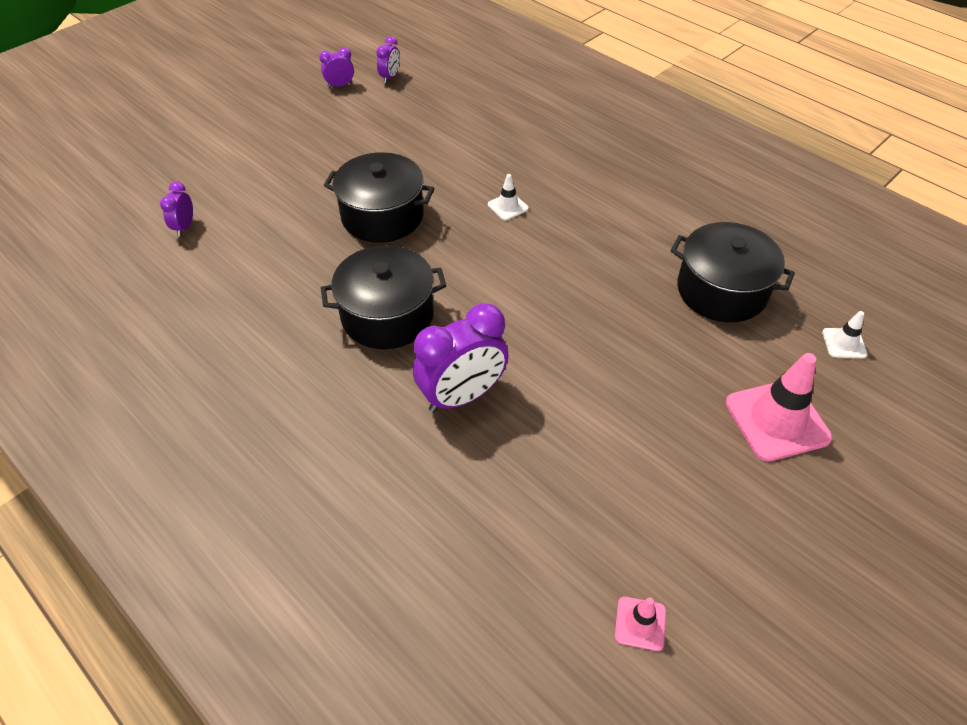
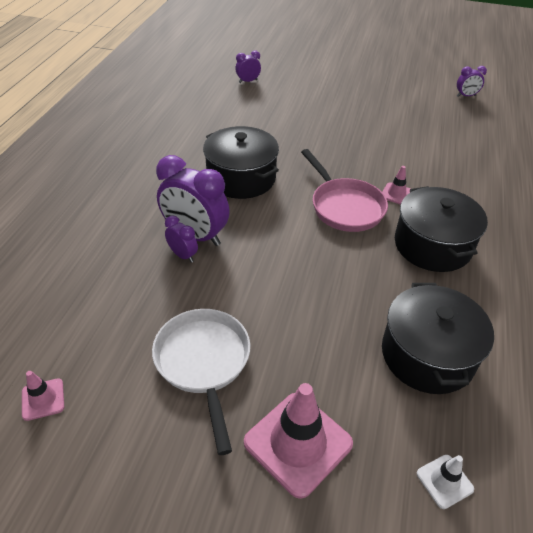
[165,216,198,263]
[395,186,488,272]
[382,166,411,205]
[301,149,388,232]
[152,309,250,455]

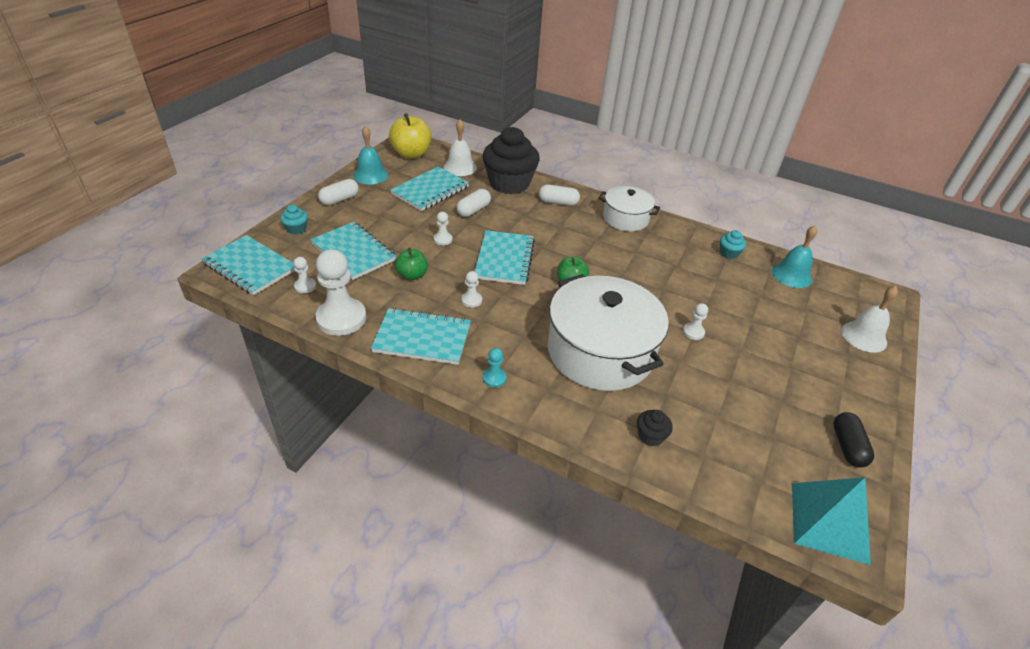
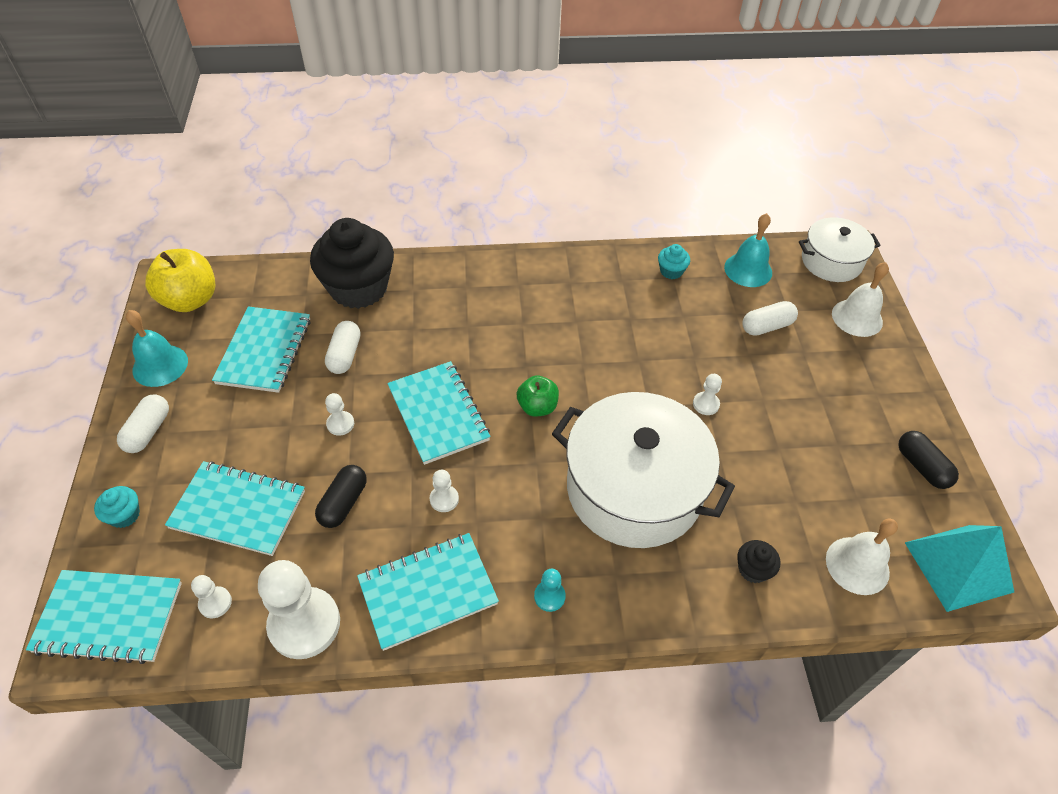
[826,519,898,595]
[742,301,798,336]
[799,217,881,282]
[315,465,367,528]

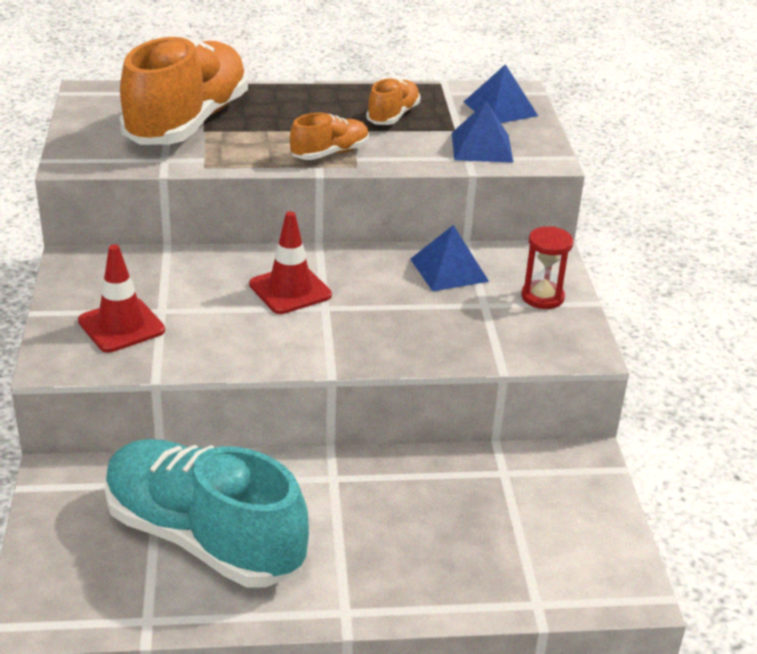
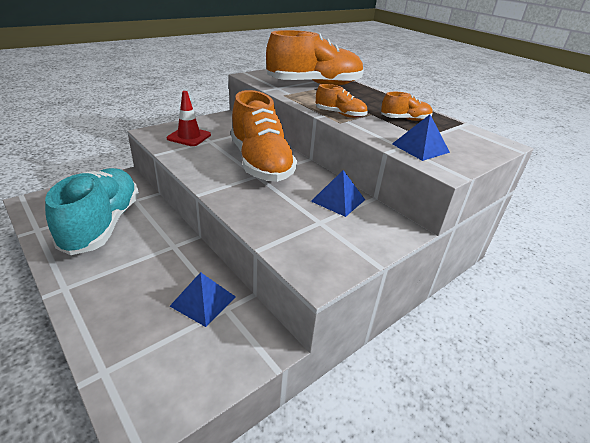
[170,272,236,327]
[231,90,297,182]
[521,226,573,309] (first image)

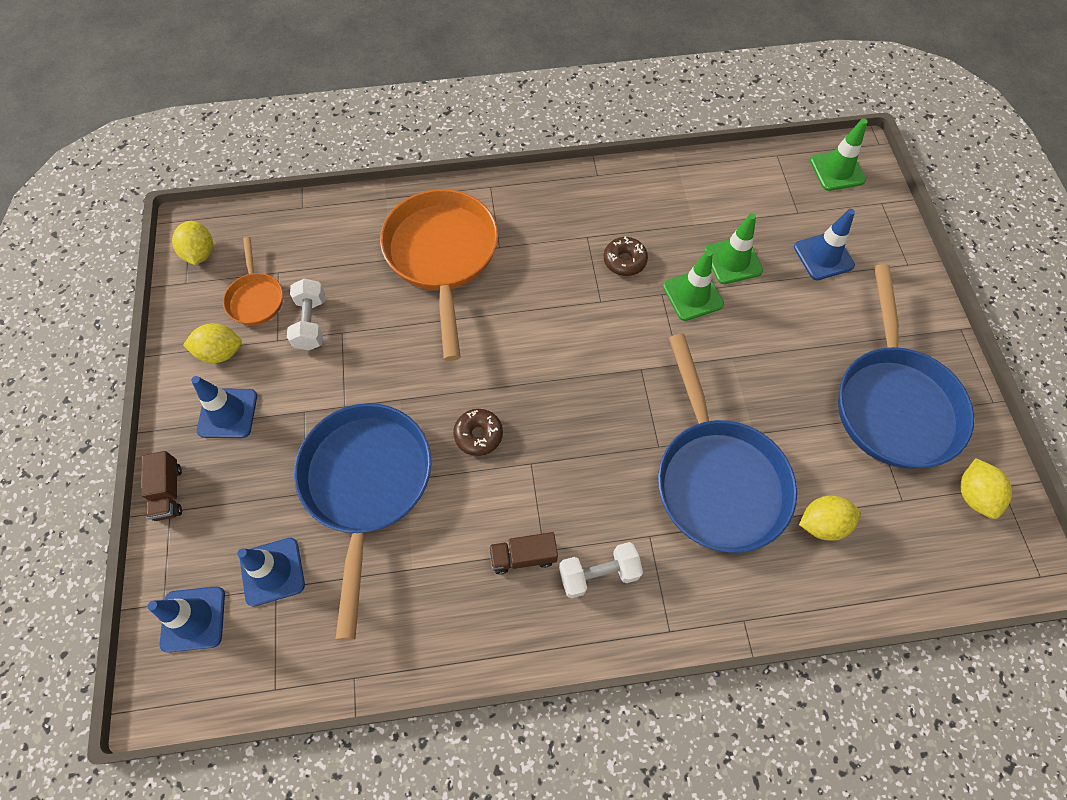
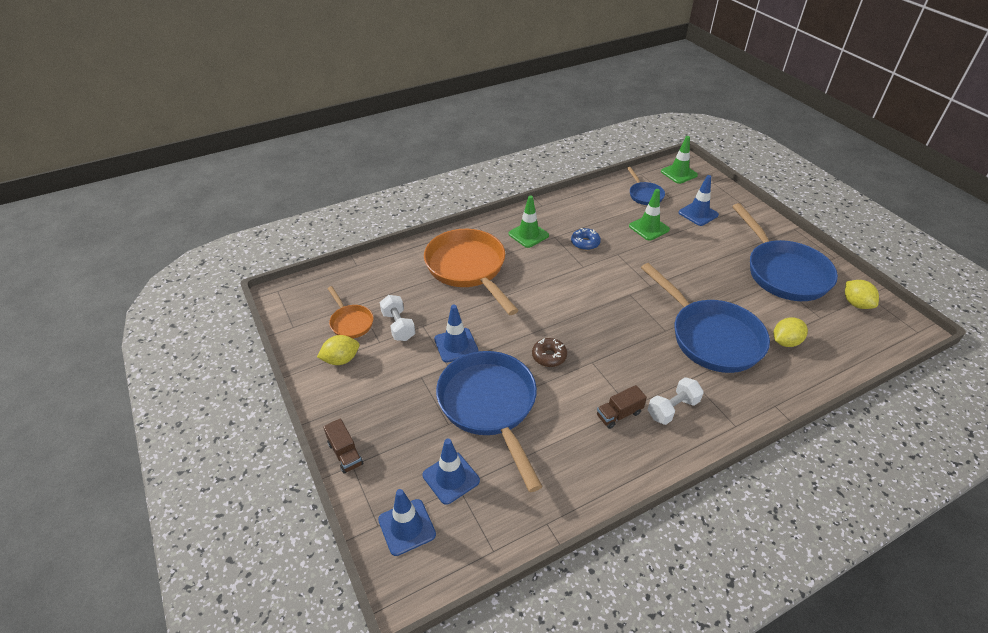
[172,221,213,265] (first image)
[571,228,601,250]
[508,195,549,248]
[434,305,478,363]
[627,167,665,205]

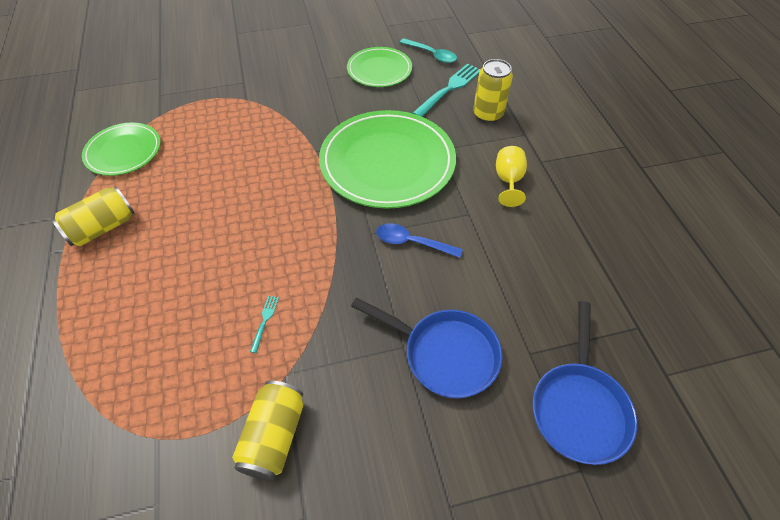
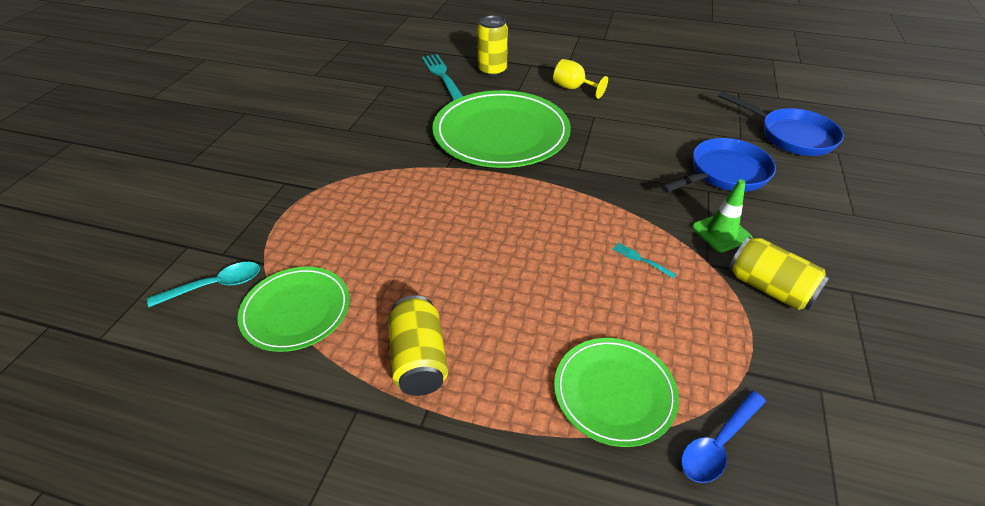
[147,262,260,307]
[554,338,679,447]
[681,391,766,483]
[692,179,753,253]

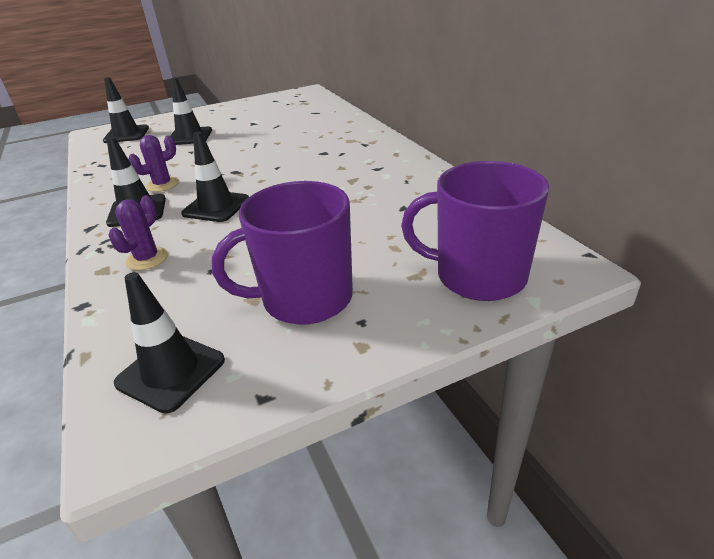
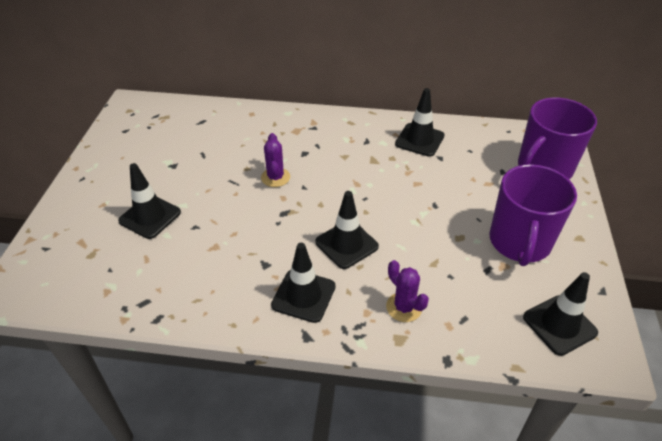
[395,88,445,157]
[261,133,290,187]

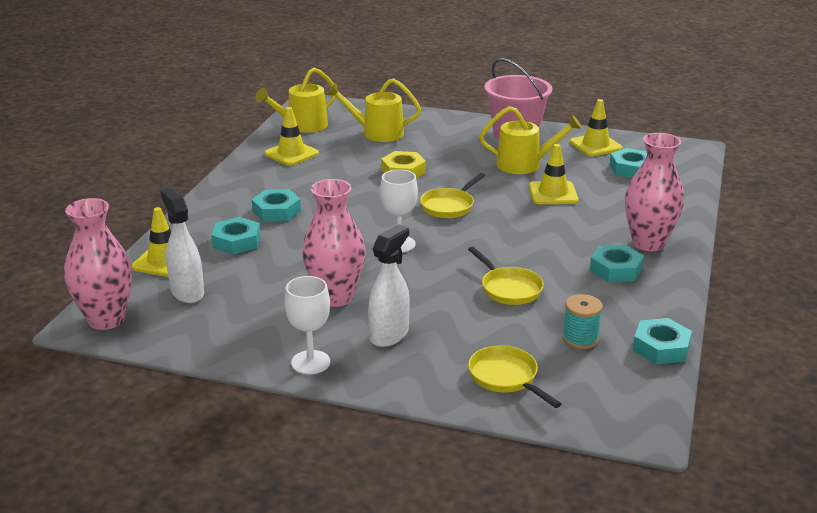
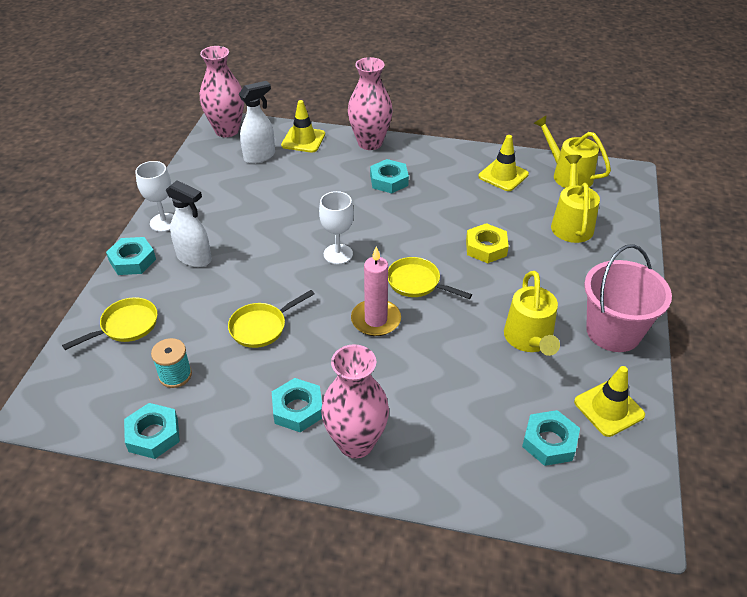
[529,144,579,204] (first image)
[348,57,393,150]
[106,237,156,275]
[351,246,401,336]

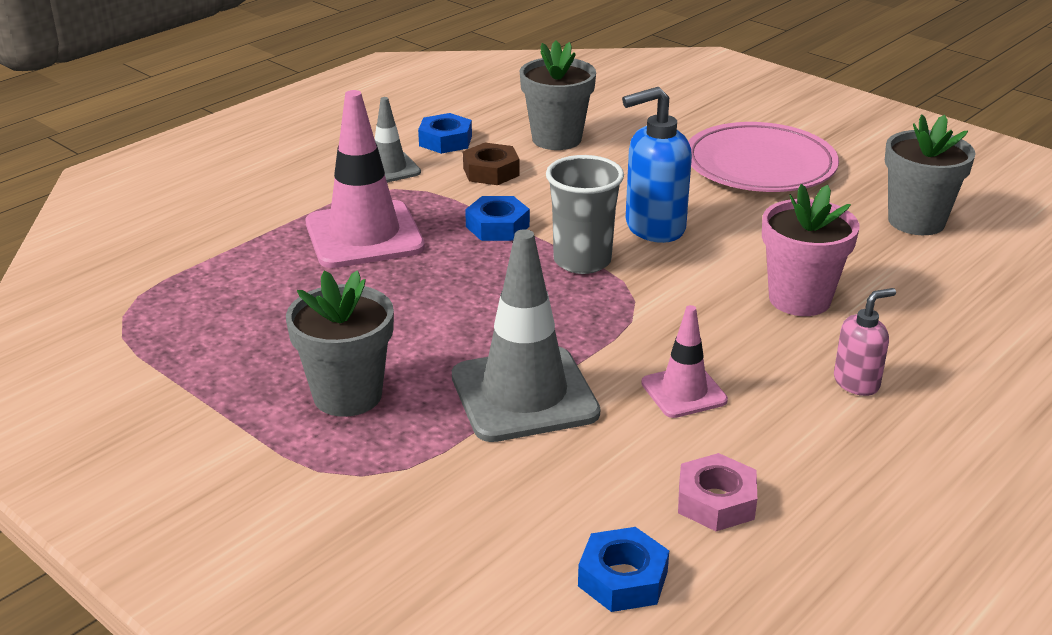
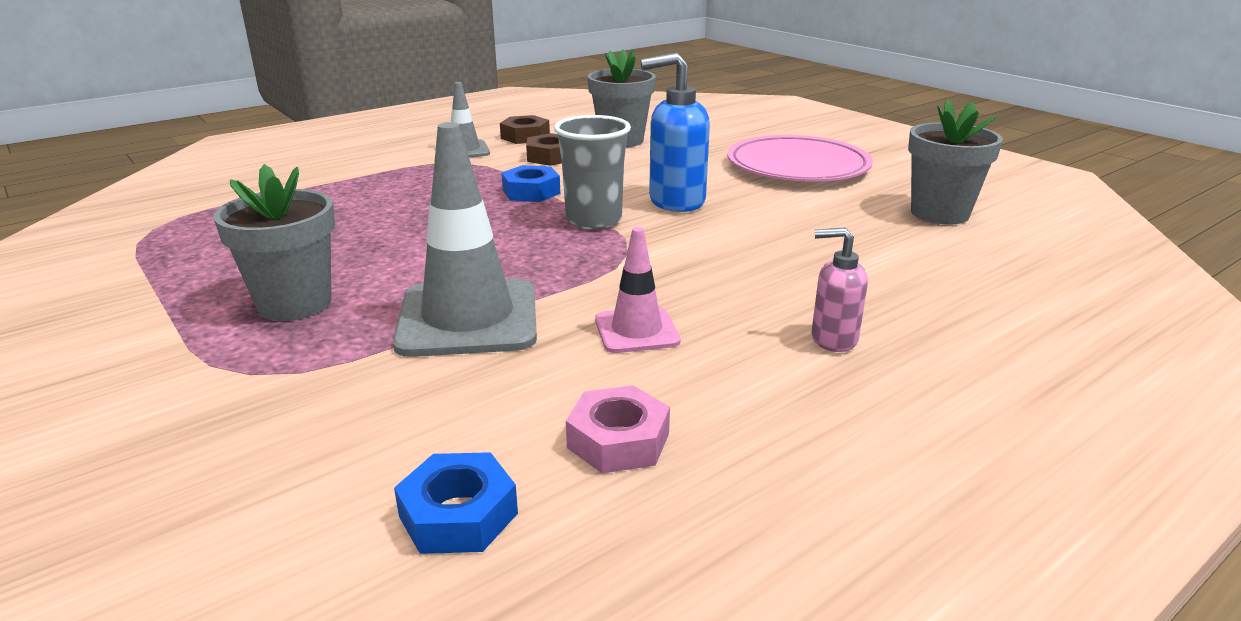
[306,90,425,268] (first image)
[500,115,550,144]
[762,184,859,316] (first image)
[811,227,868,352]

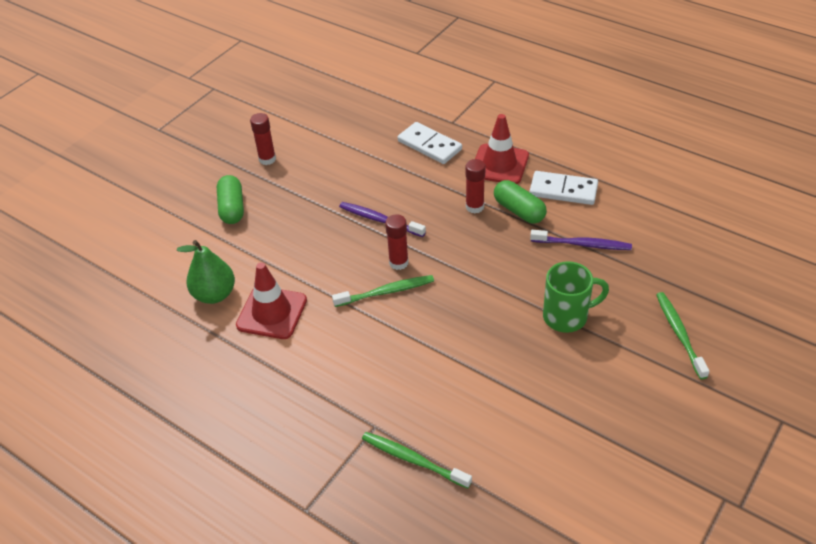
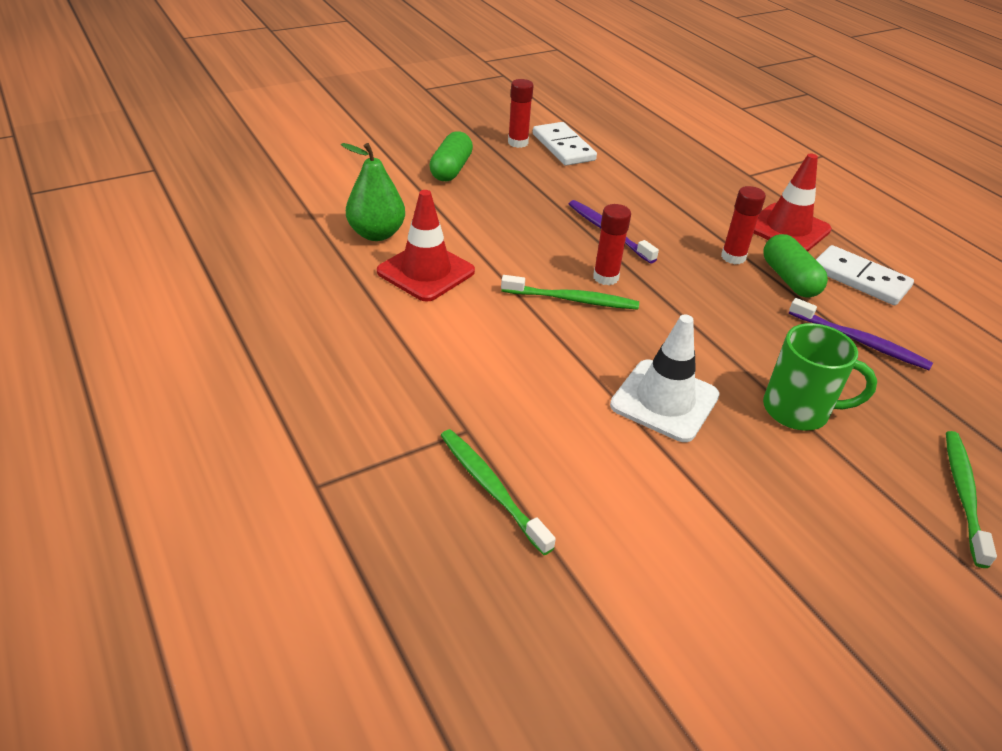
[533,122,597,166]
[610,314,720,442]

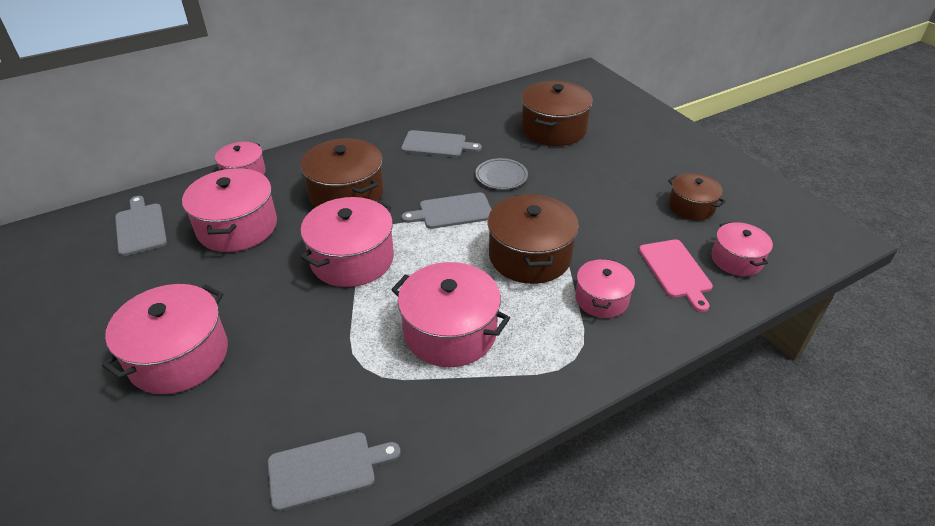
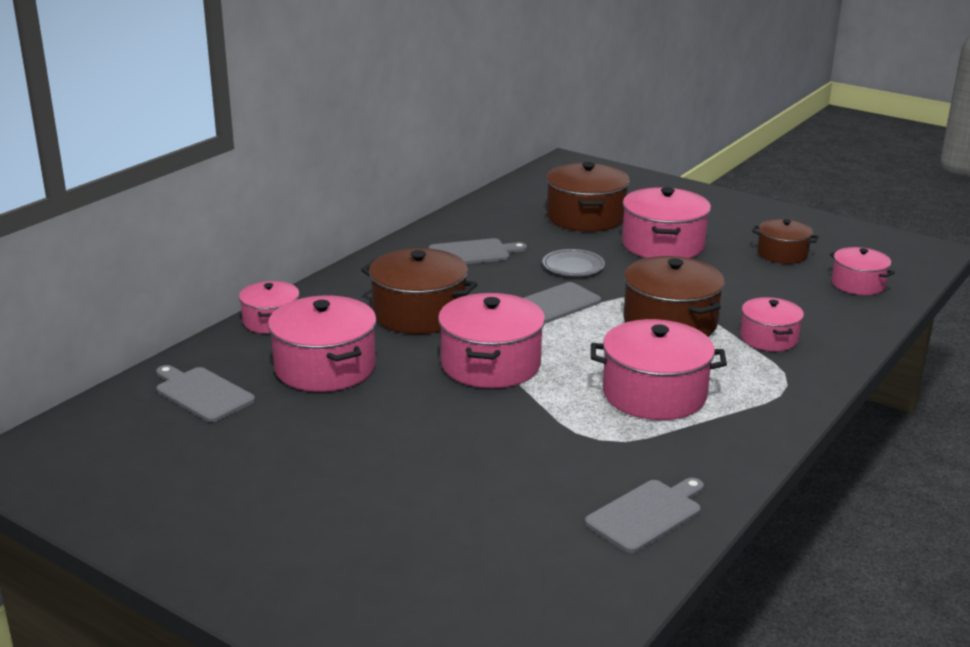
[639,239,713,312] (first image)
[622,187,711,258]

